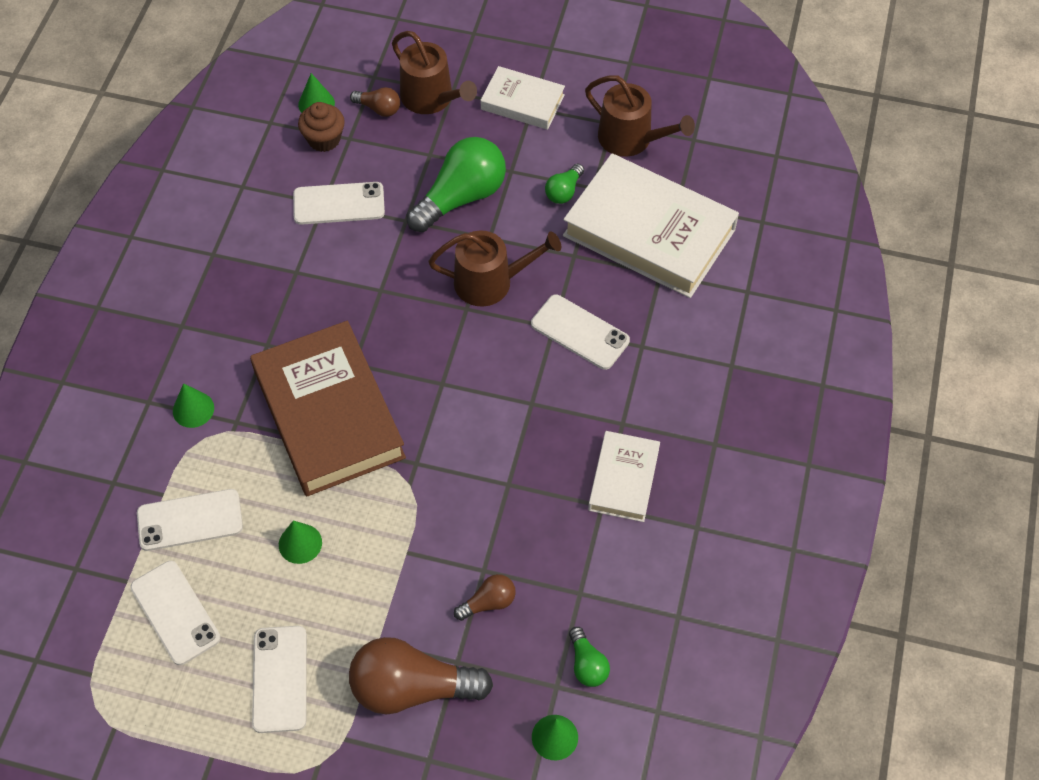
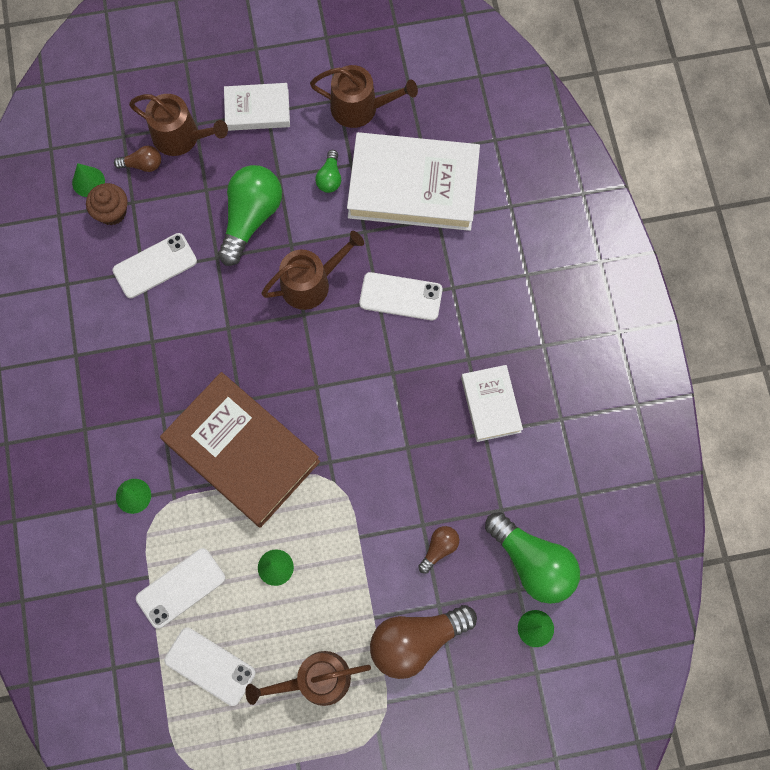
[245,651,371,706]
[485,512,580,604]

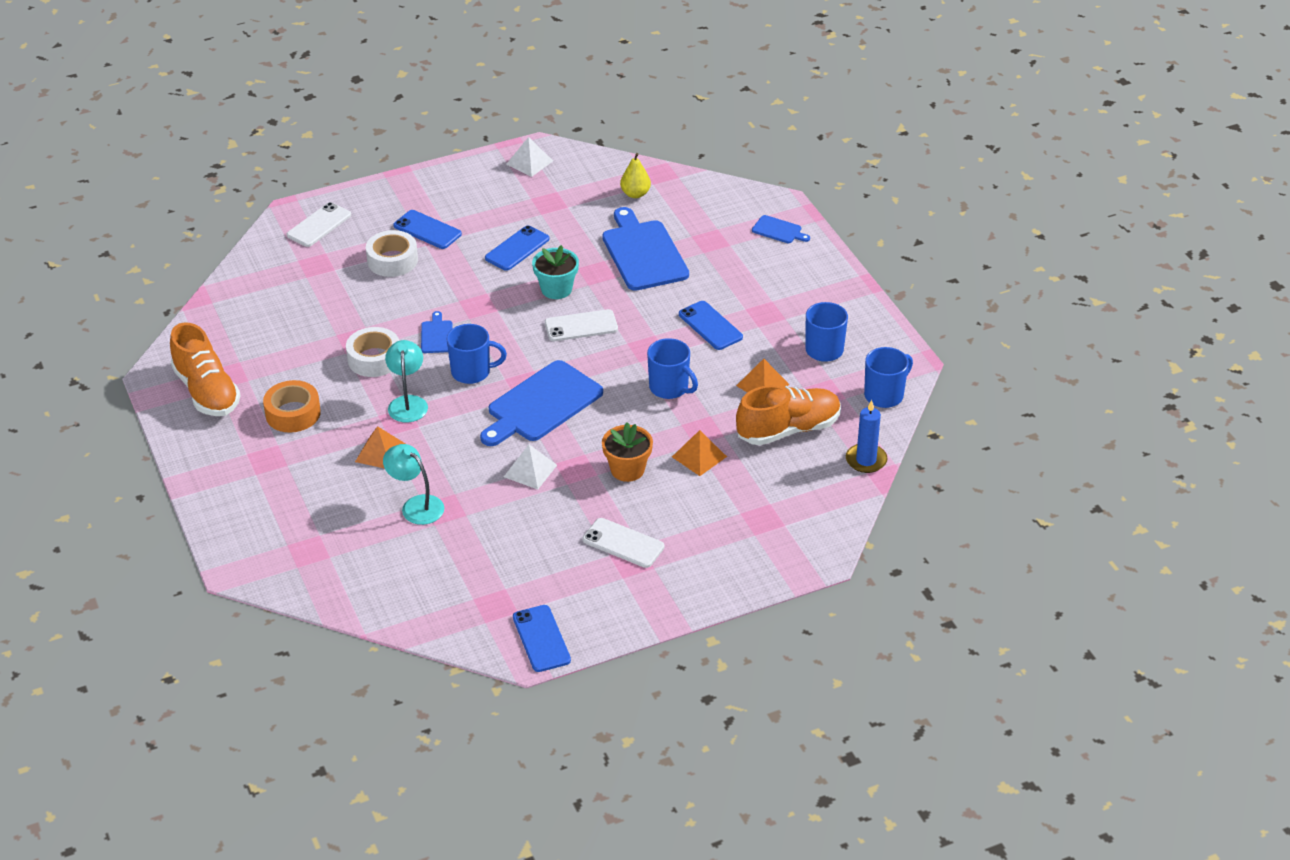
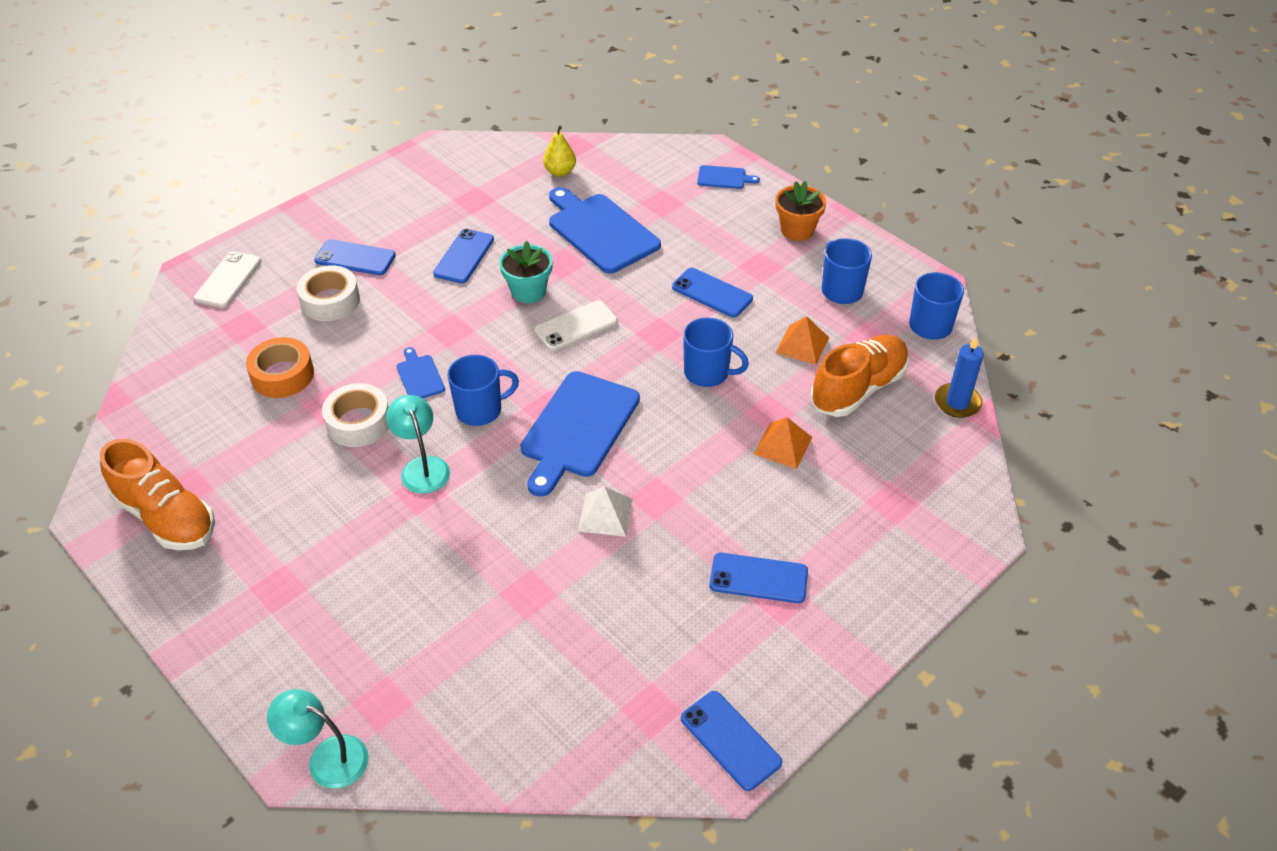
[506,137,553,177] (first image)
[246,337,314,398]
[776,181,826,241]
[355,426,405,469] (first image)
[267,689,369,789]
[709,553,808,603]

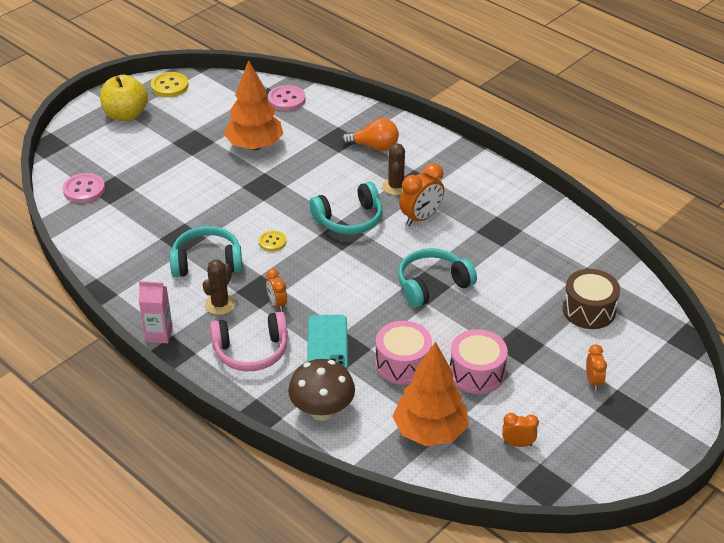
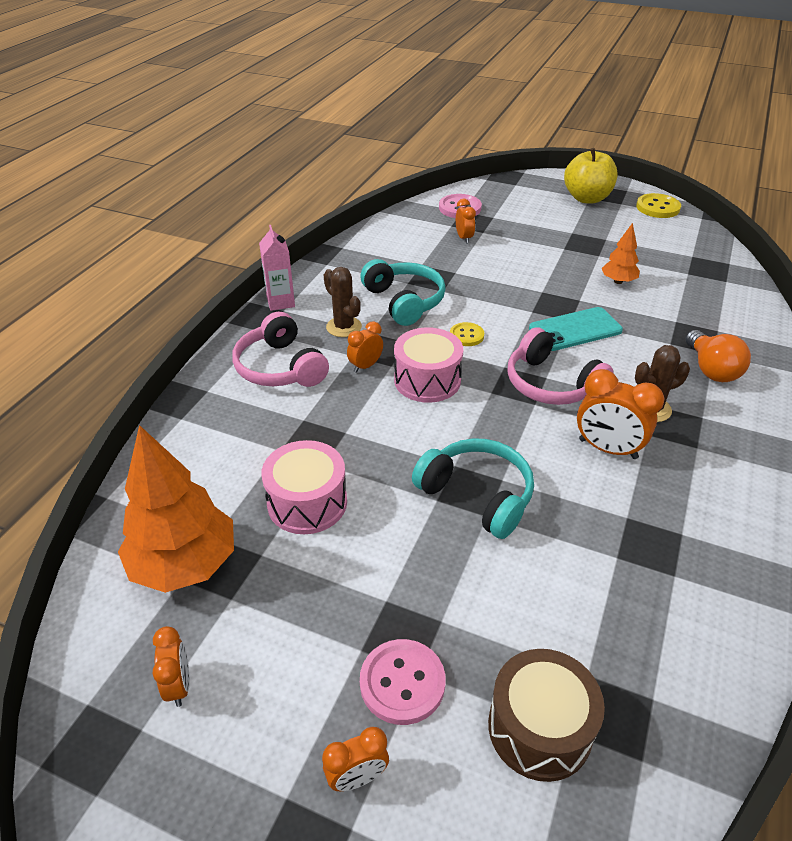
[602,223,640,284]
[360,639,446,725]
[508,327,613,405]
[324,267,362,337]
[529,307,623,351]
[394,327,463,403]
[288,359,355,421] (first image)
[456,199,476,244]

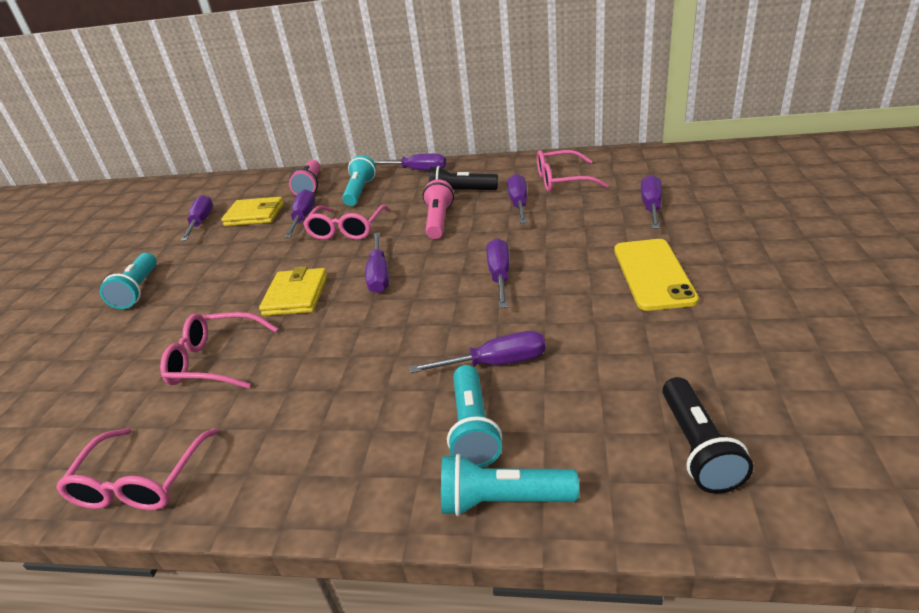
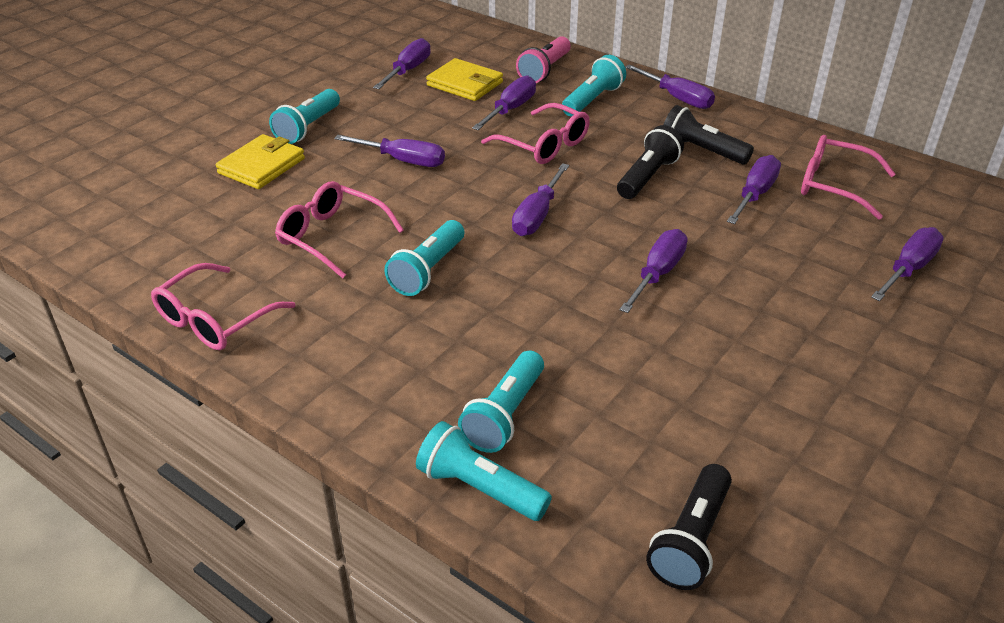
[617,125,684,199]
[481,103,590,164]
[614,239,699,311] (first image)
[216,134,305,189]
[334,135,445,167]
[384,220,464,296]

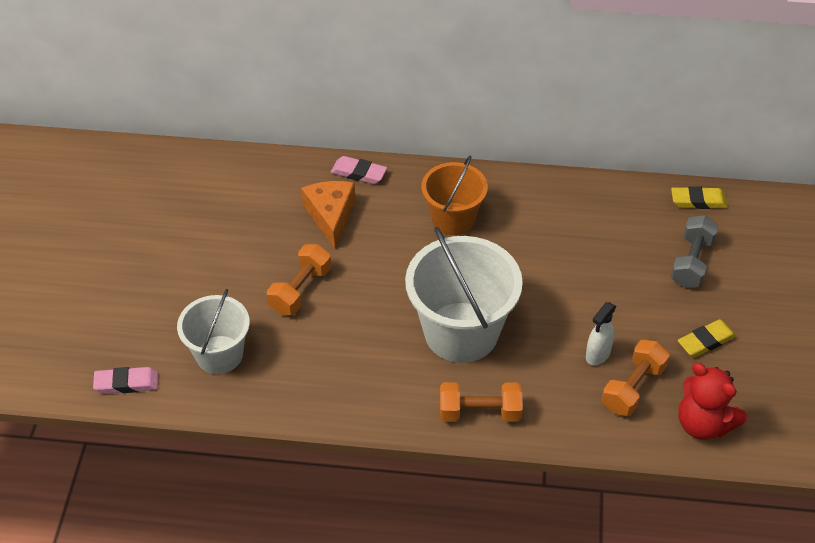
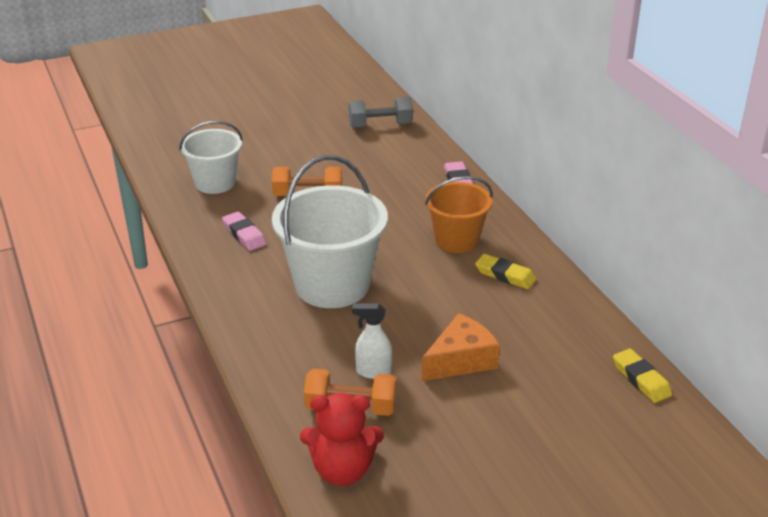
[421,313,500,381]
[349,97,413,128]
[475,254,536,289]
[300,393,384,486]
[222,212,267,251]
[440,382,523,422] (first image)

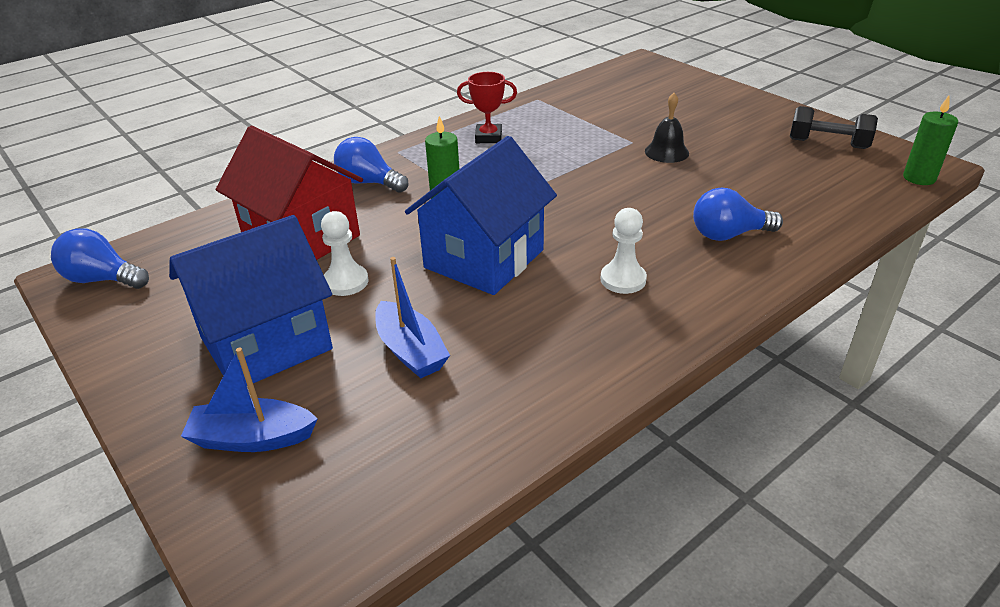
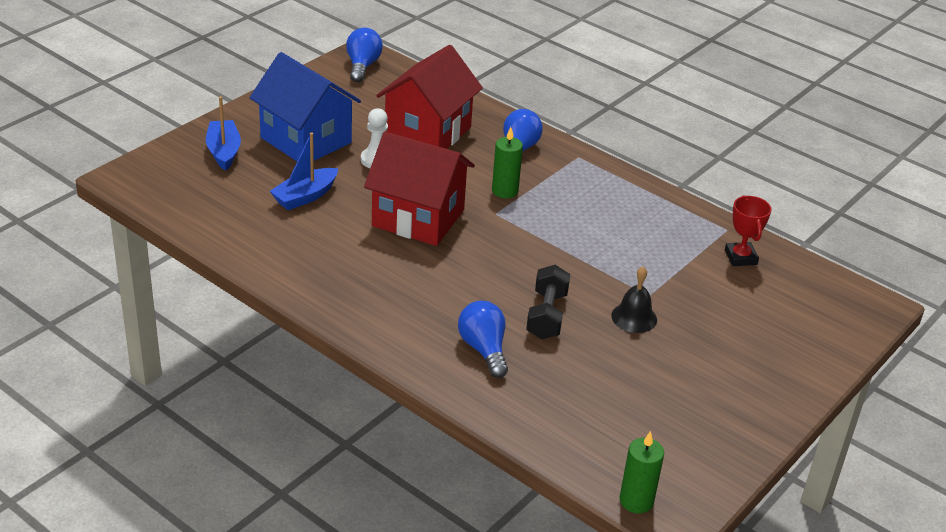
[725,195,771,266]
[526,265,570,340]
[364,131,475,246]
[600,208,647,294] (first image)

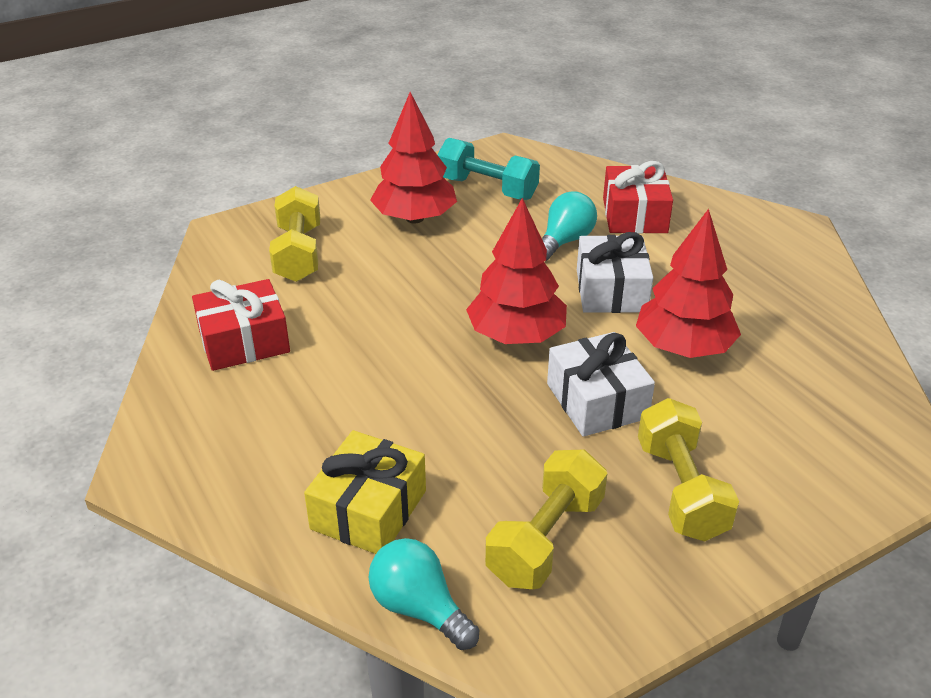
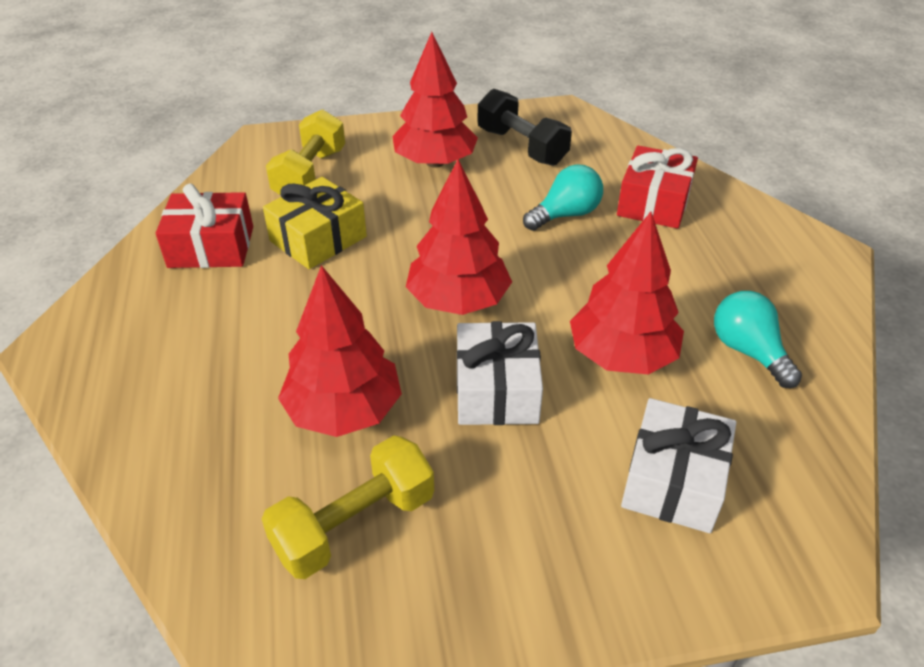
[478,89,572,166]
[621,398,736,533]
[638,398,739,542] (first image)
[263,177,367,269]
[714,291,802,388]
[278,265,402,437]

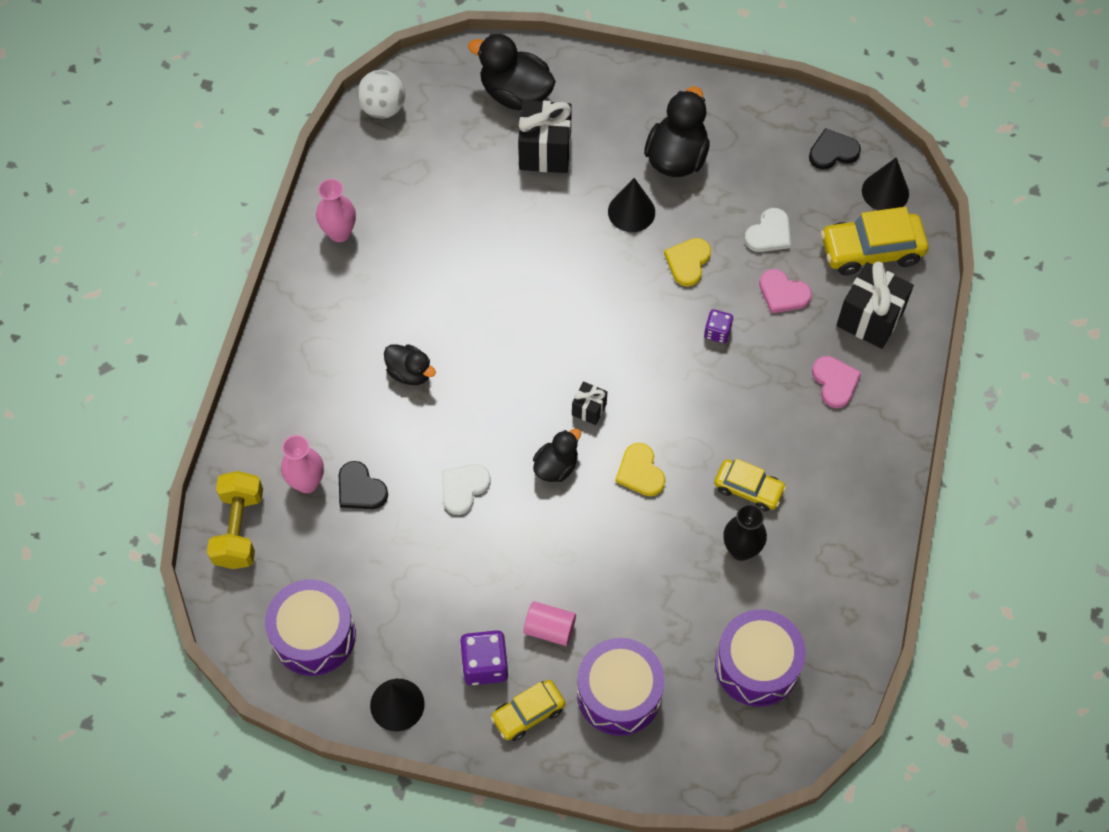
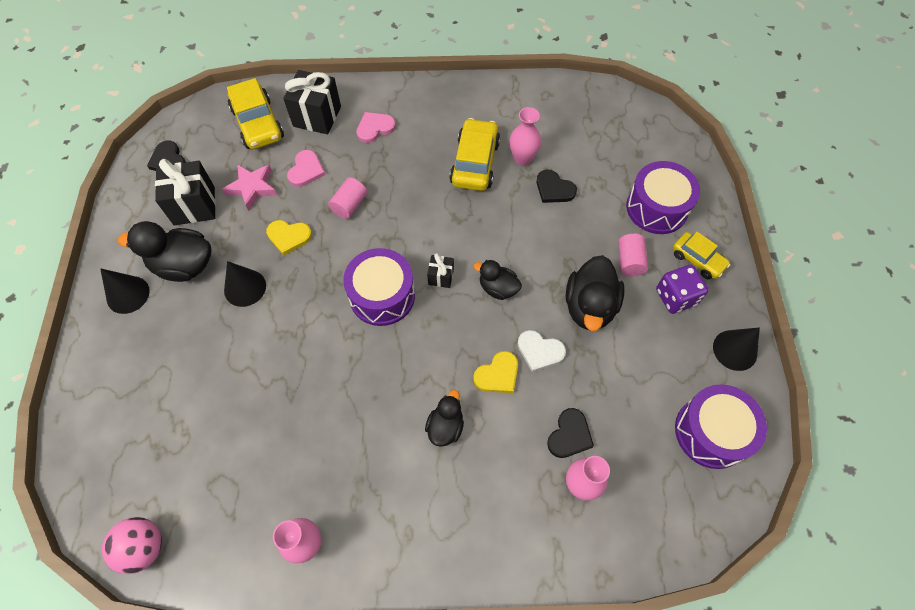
[566,255,625,331]
[102,517,162,574]
[155,159,216,225]
[100,268,150,314]
[222,164,278,211]
[328,178,367,219]
[473,351,518,393]
[450,118,500,191]
[207,471,263,569] (first image)
[510,107,541,166]
[343,248,415,326]
[537,170,577,203]

